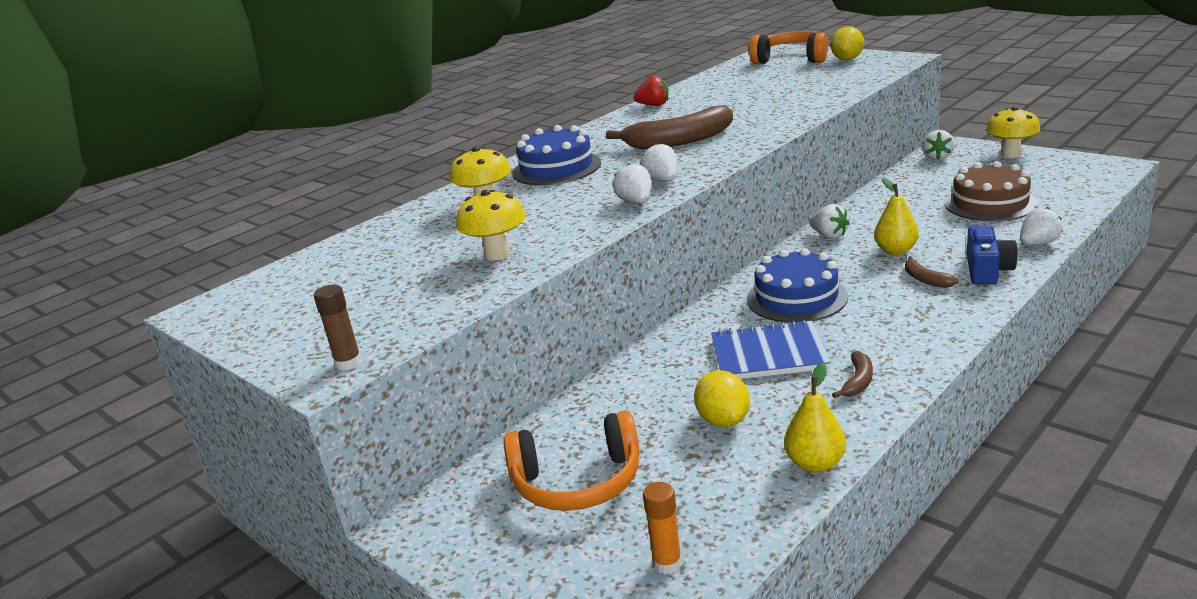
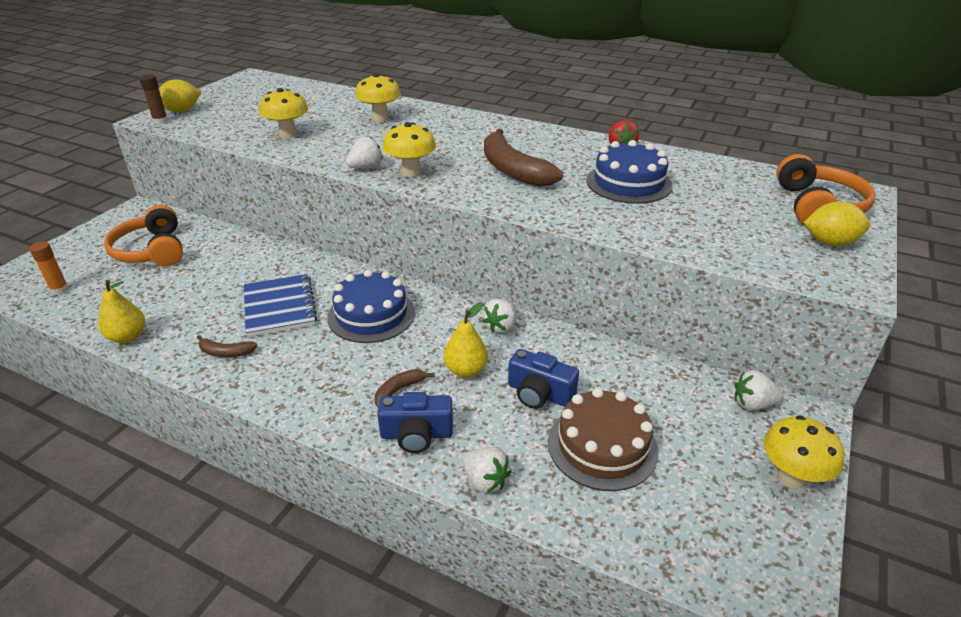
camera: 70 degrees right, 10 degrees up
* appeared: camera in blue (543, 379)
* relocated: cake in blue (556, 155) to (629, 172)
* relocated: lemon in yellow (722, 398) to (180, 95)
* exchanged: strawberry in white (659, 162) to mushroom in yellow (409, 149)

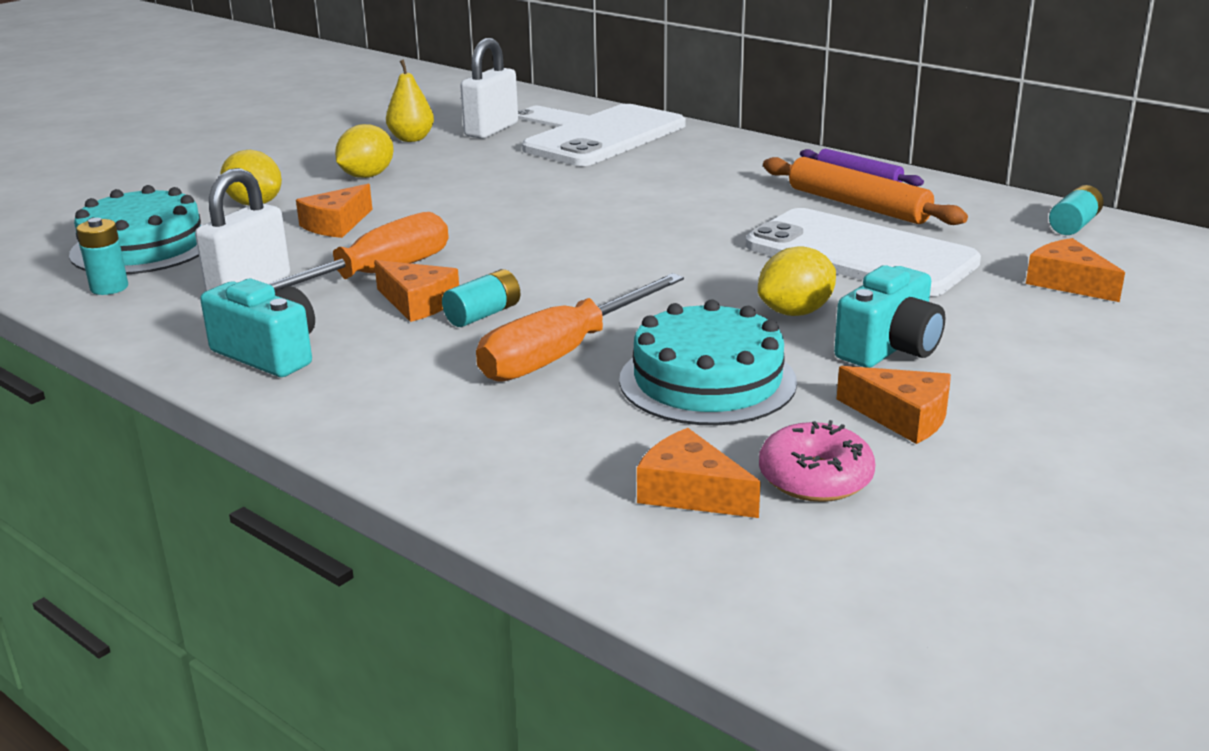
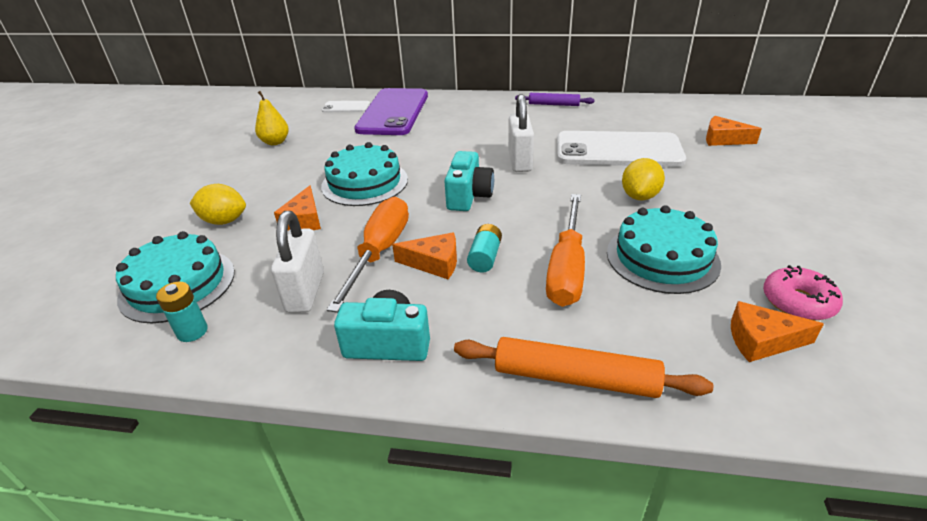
camera: 30 degrees left, 10 degrees up
* missing: lemon in yellow (364, 151)
* missing: cheese in orange (894, 405)
* missing: battery in turquoise (1076, 210)
* appeared: cake in turquoise (364, 174)
* relocated: padlock in white (489, 88) to (521, 133)
* relocated: rolling pin in orange (865, 191) to (583, 367)
* relocated: camera in turquoise (889, 316) to (469, 181)
* colour: phone in white (604, 135) to phone in purple (391, 111)

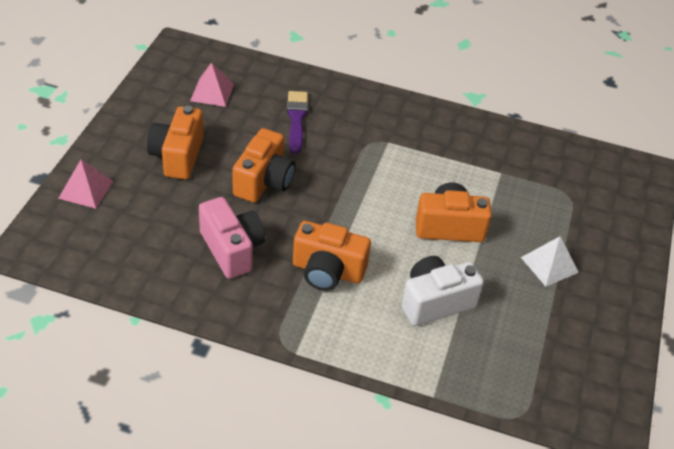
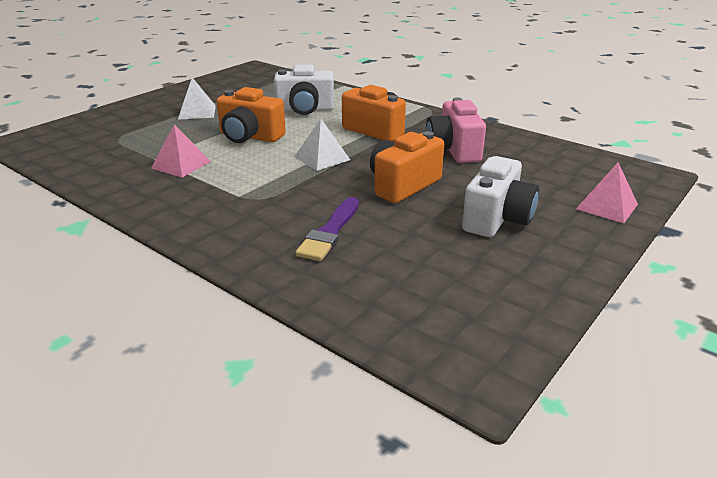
camera: 155 degrees left, 15 degrees down
* appeared: pyramid in white (322, 145)
* relocated: pyramid in pink (212, 84) to (181, 150)
* colour: camera in orange (175, 143) to camera in white (500, 196)

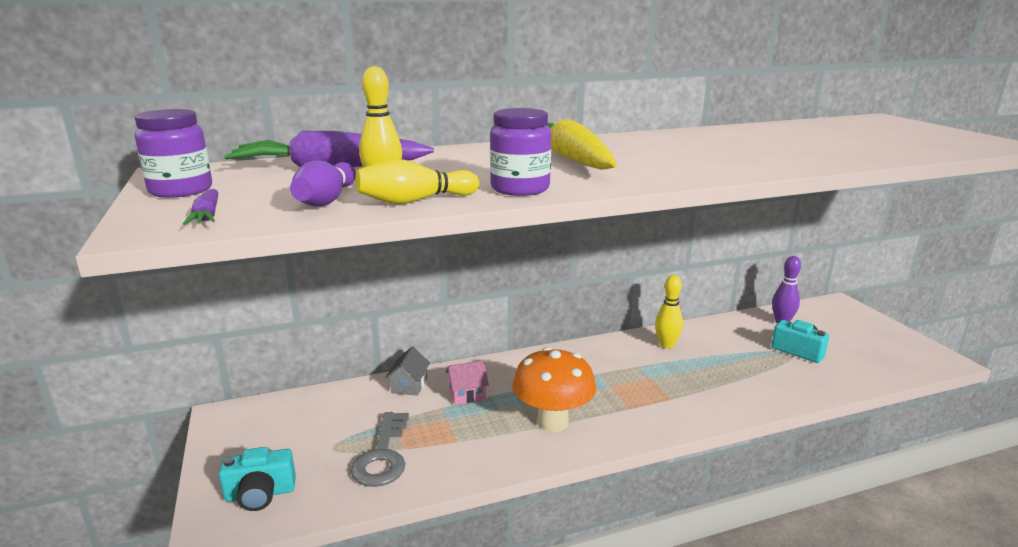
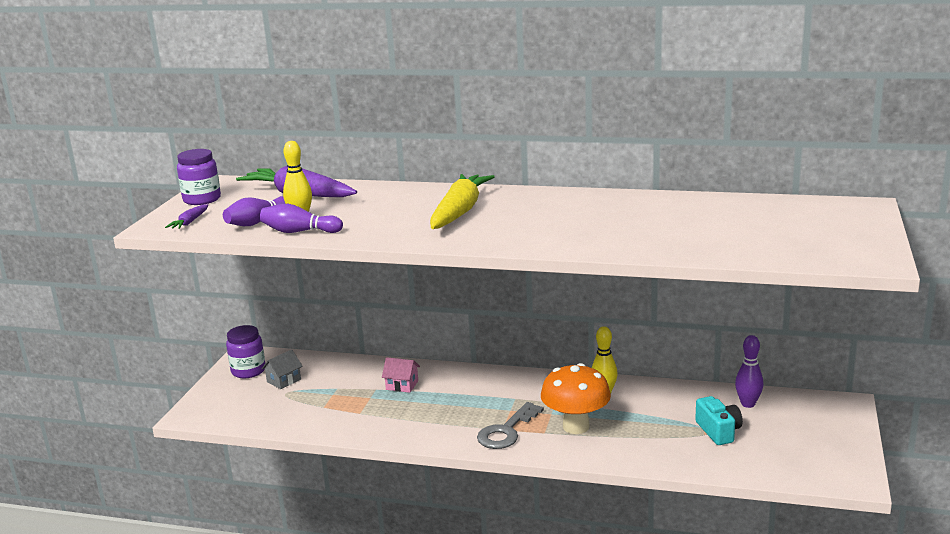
camera: 35 degrees right, 0 degrees up
* missing: camera in turquoise (257, 479)
* relocated: key in grey (380, 449) to (510, 425)
* relocated: house in grey (407, 371) to (282, 369)
* relocated: jar in purple (520, 152) to (245, 351)
* relocated: mushroom in orange (554, 389) to (576, 398)
* colour: bowling pin in yellow (417, 181) to bowling pin in purple (301, 218)

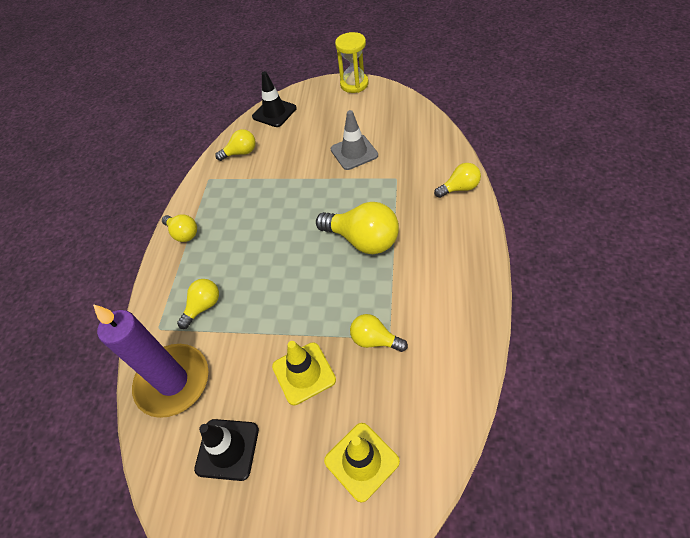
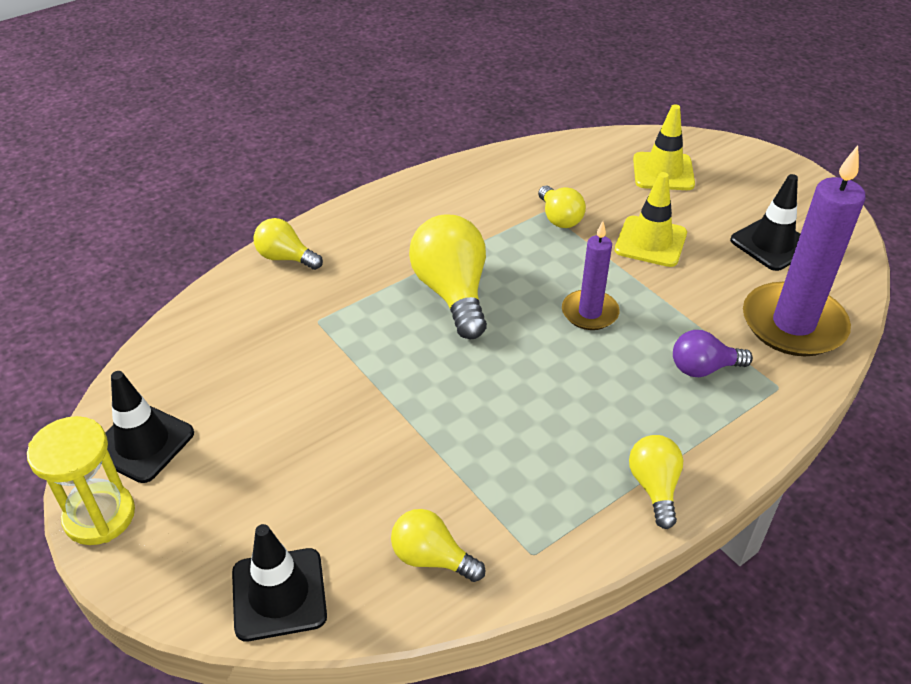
camera: 140 degrees left, 10 degrees down
* missing: traffic cone in grey (354, 140)
* appeared: traffic cone in black (150, 427)
* appeared: candle in purple (591, 275)
* colour: light bulb in yellow (198, 304) to light bulb in purple (713, 353)

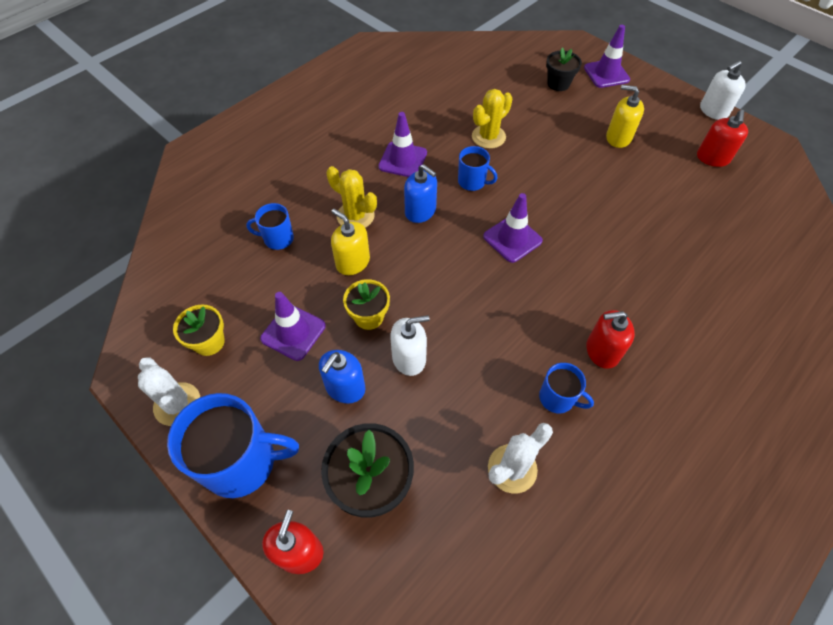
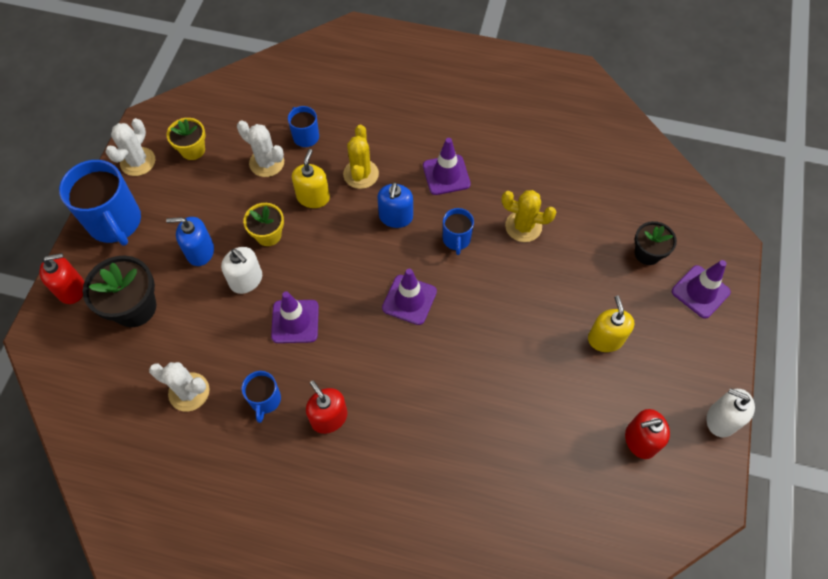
camera: 60 degrees right, 5 degrees up
* appeared: cactus in white (260, 148)
* relocated: traffic cone in purple (293, 326) to (295, 317)

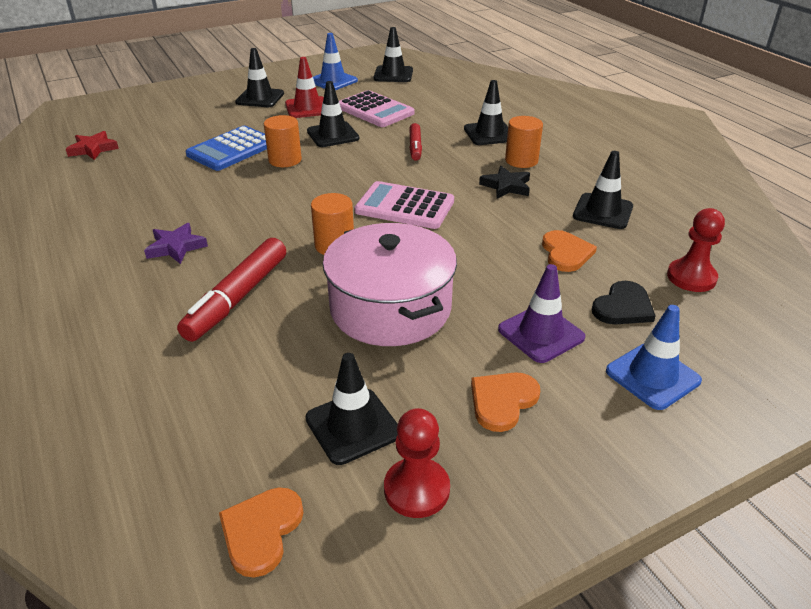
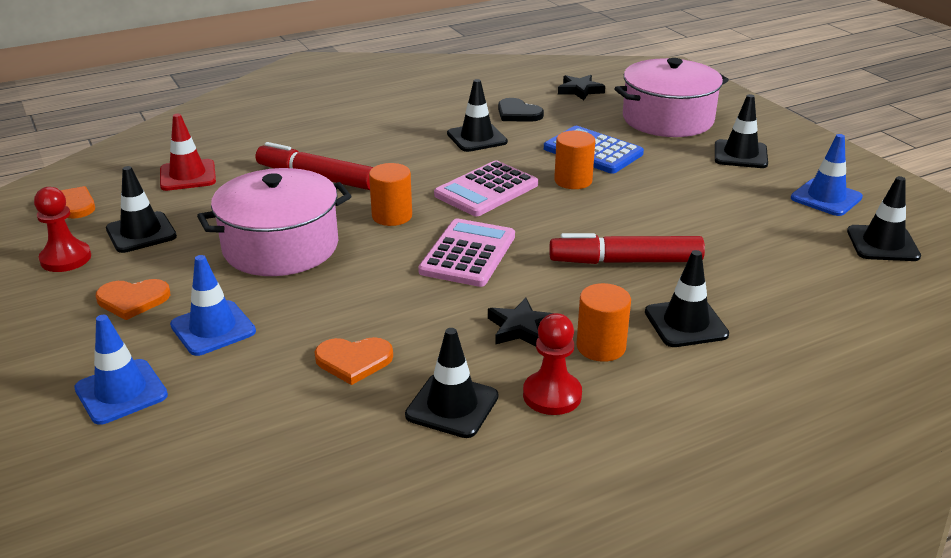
camera: 90 degrees right, 5 degrees down
* missing: star in purple (176, 243)
* appeared: pot in pink (671, 97)
* relocated: traffic cone in red (304, 87) to (188, 152)
* relocated: traffic cone in black (333, 114) to (477, 115)
* relocated: calculator in pink (377, 108) to (486, 188)
* relocated: heart in black (624, 302) to (521, 110)
* relocated: pawn in red (696, 250) to (552, 364)
* colour: star in red (92, 145) to star in black (581, 87)
* colour: traffic cone in purple (541, 313) to traffic cone in blue (213, 305)
* spun: heart in orange (505, 402) = (133, 299) 135 degrees clockwise
* size: marker in red (415, 142) = (627, 248) x1.72

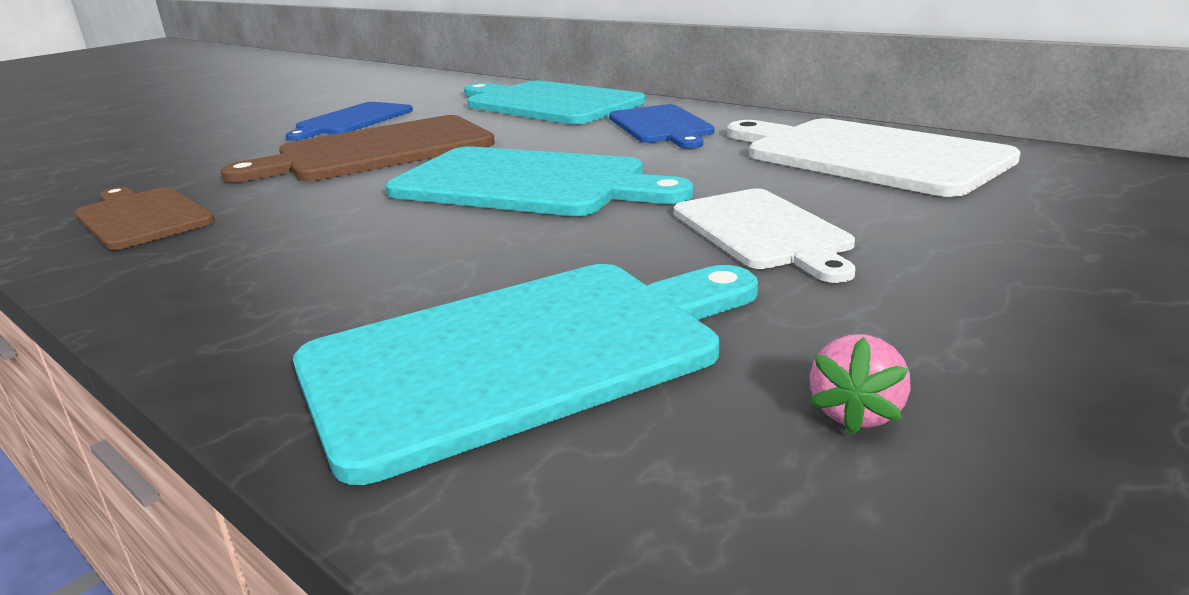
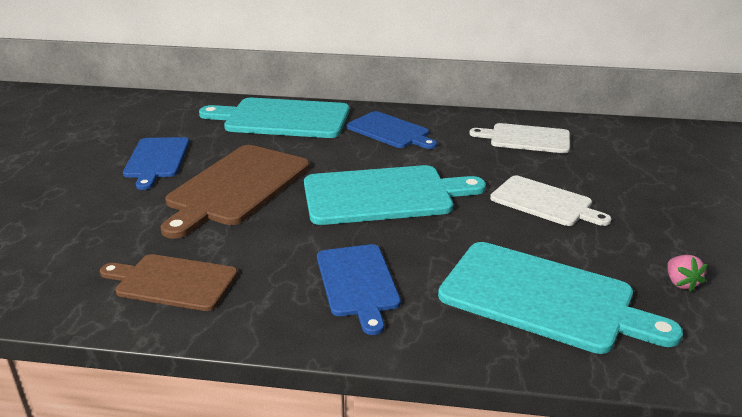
camera: 35 degrees left, 5 degrees up
* appeared: cutting board in blue (359, 289)
* spun: cutting board in turquoise (525, 374) = (560, 298) 90 degrees clockwise
* size: cutting board in white (874, 157) = (519, 138) x0.63

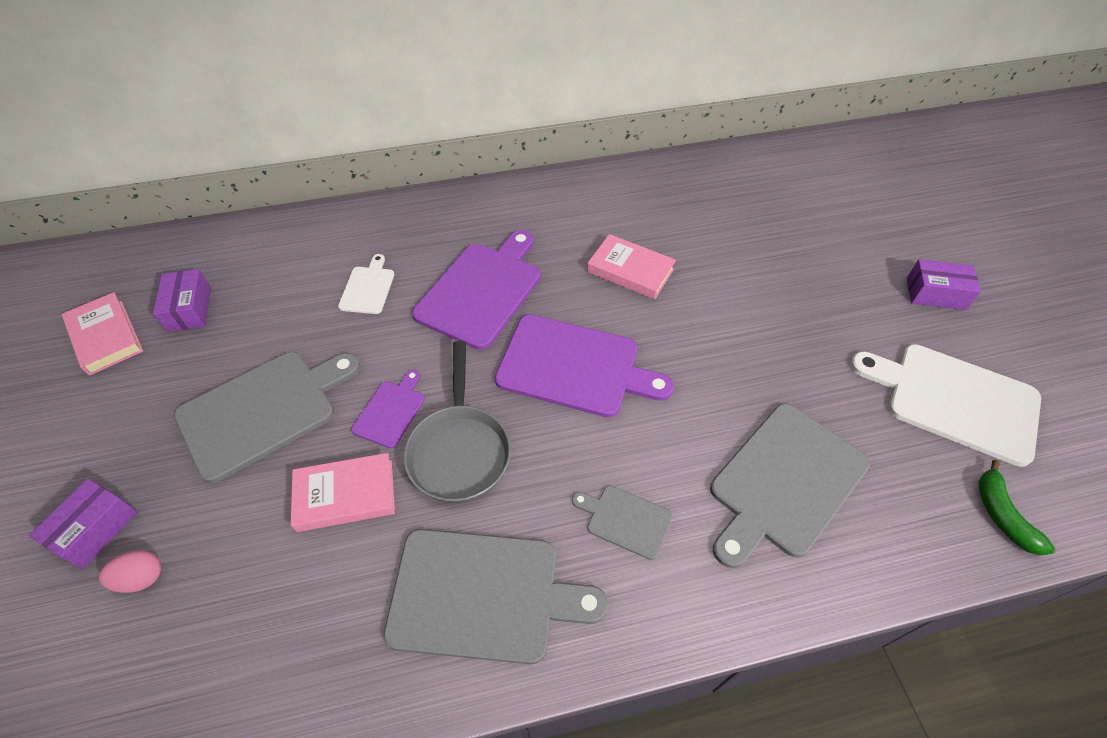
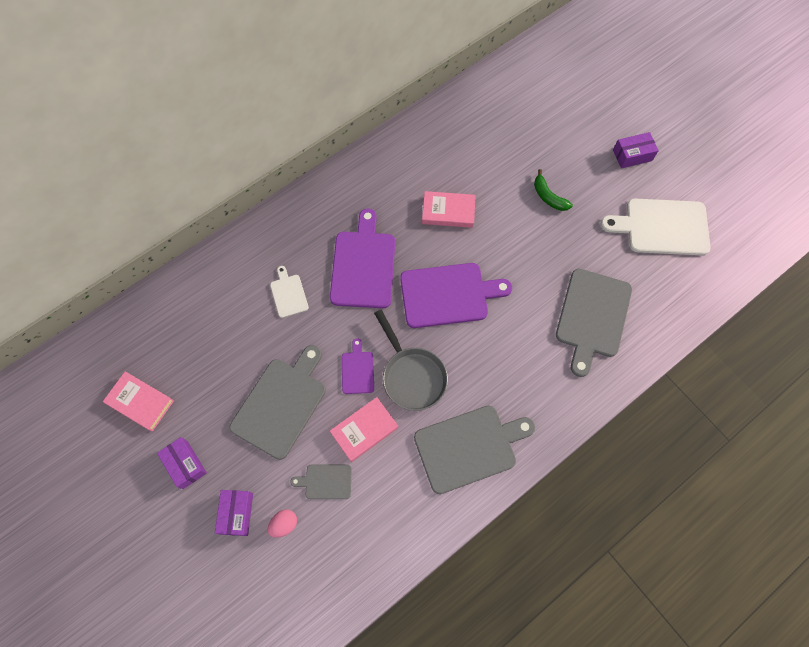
camera: 25 degrees left, 15 degrees up
* relocated: box in purple (182, 300) to (182, 463)
* relocated: cutting board in grey (622, 523) to (321, 481)
* relocated: banana in green (1016, 507) to (553, 190)

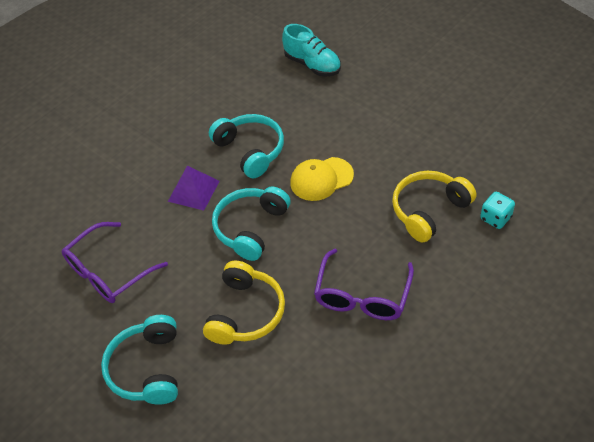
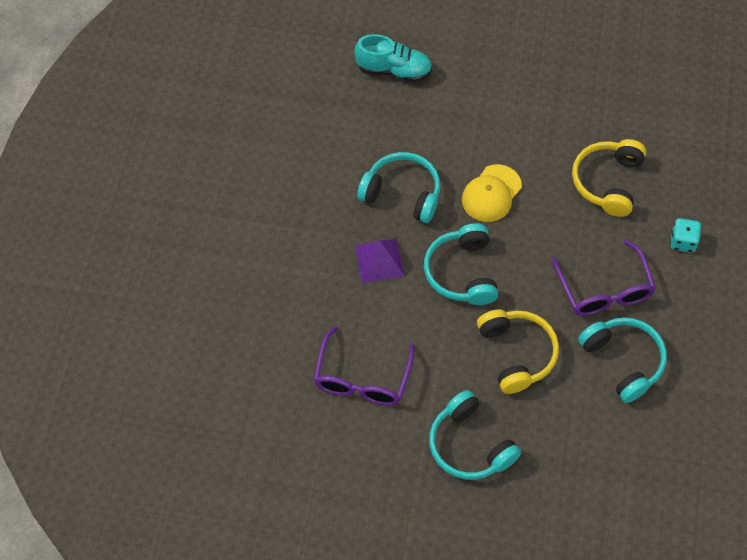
camera: 35 degrees left, 10 degrees up
* appeared: headphones in turquoise (622, 360)
* relocated: dice in turquoise (497, 210) to (685, 235)

